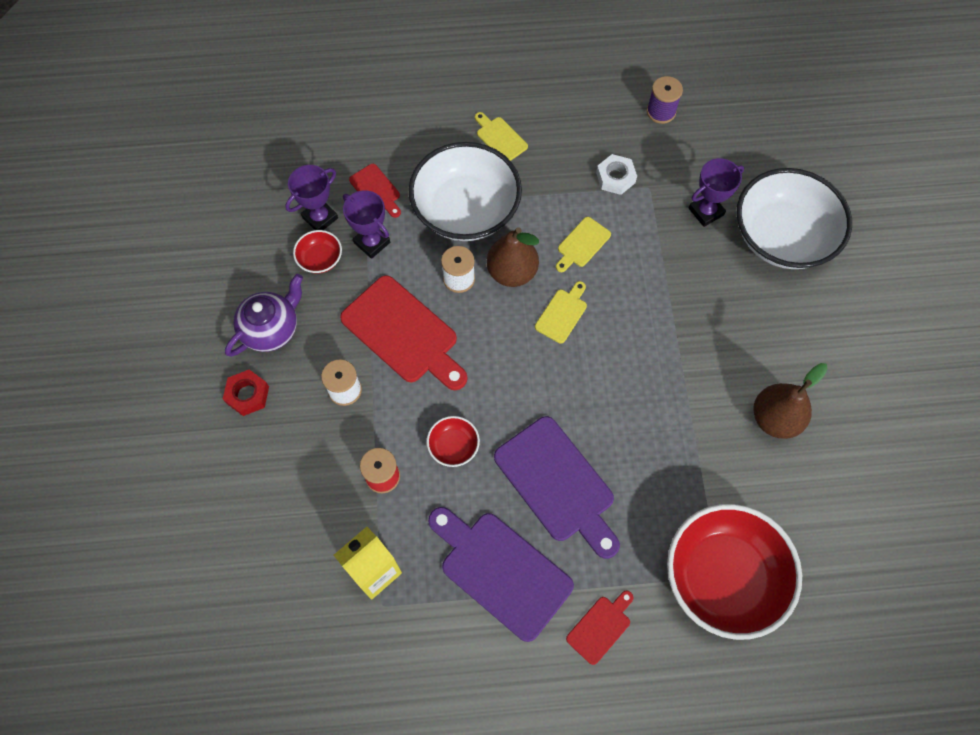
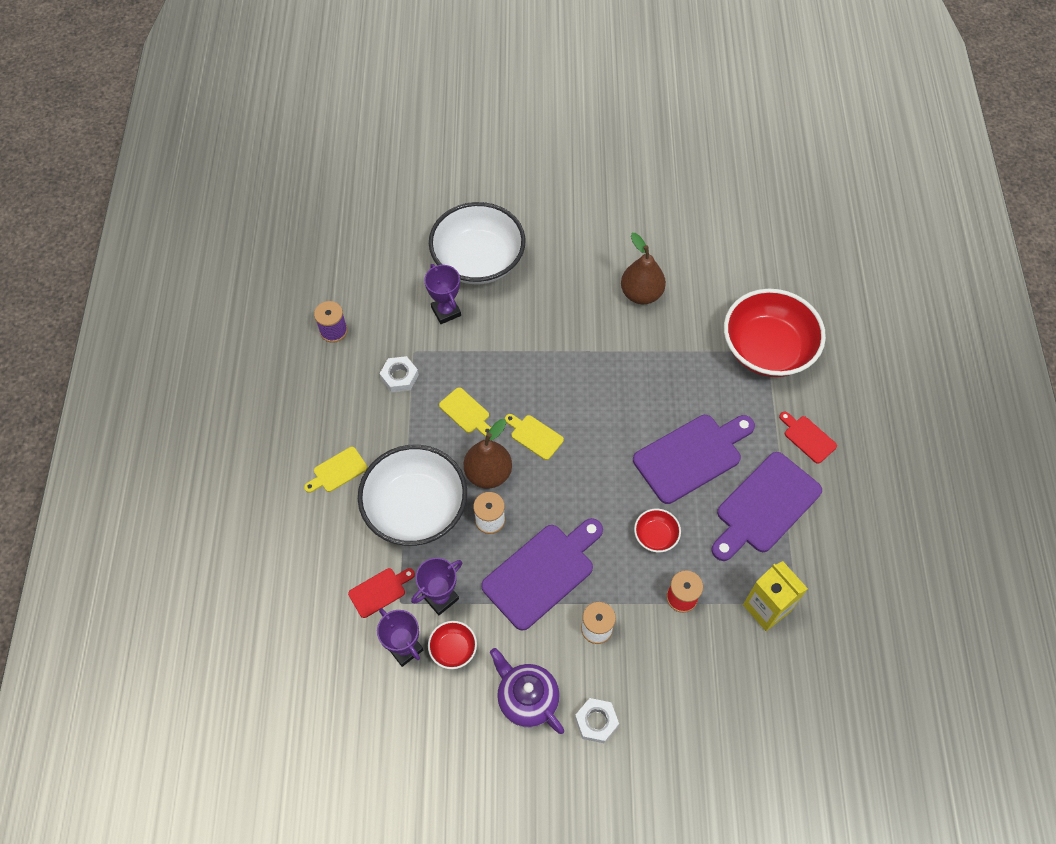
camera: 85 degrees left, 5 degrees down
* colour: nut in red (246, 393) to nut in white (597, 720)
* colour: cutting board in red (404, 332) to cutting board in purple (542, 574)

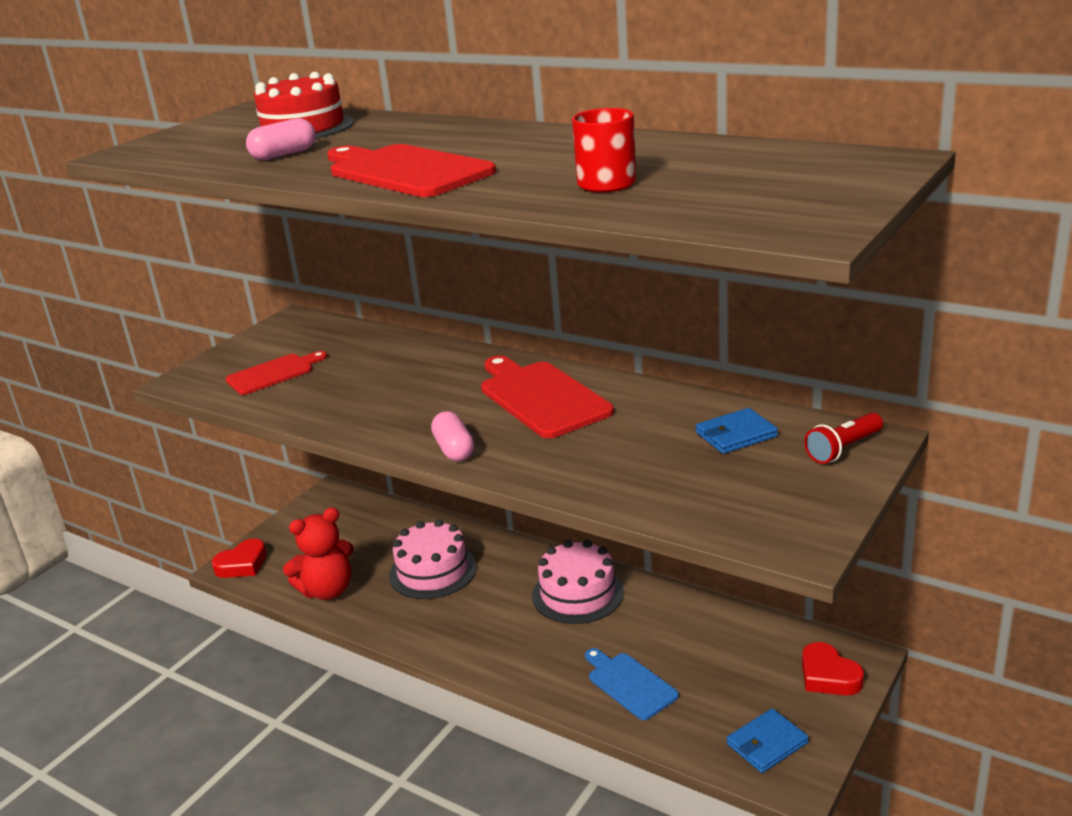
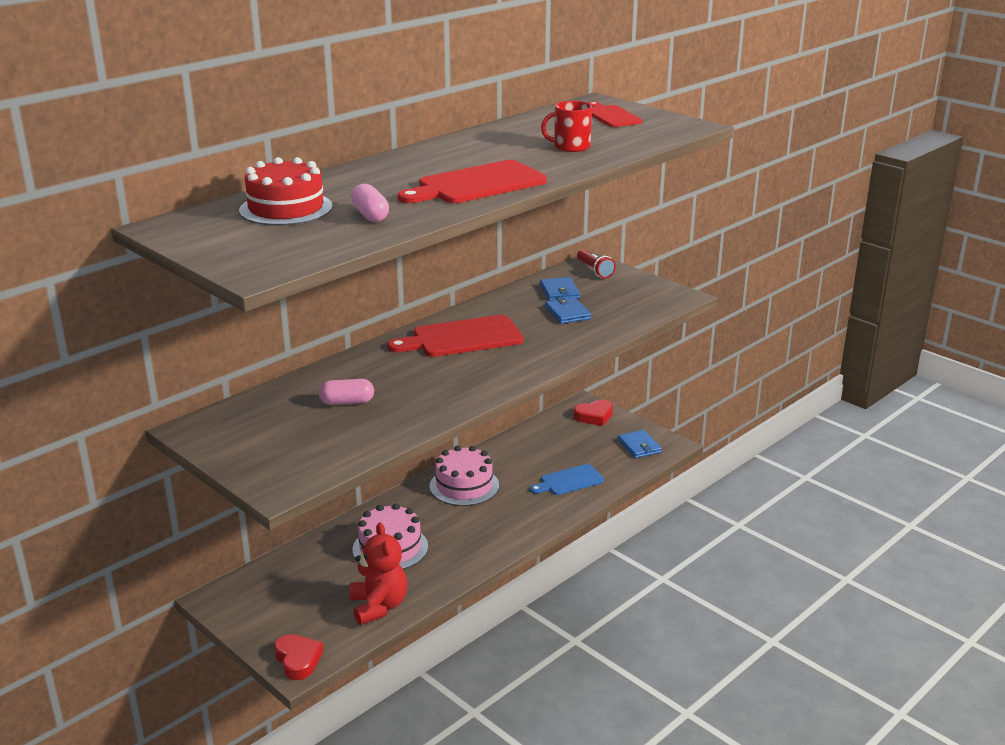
camera: 80 degrees left, 0 degrees up
* appeared: wallet in blue (568, 310)
* relocated: cutting board in red (276, 373) to (615, 114)
* relocated: capsule in pink (452, 436) to (346, 392)

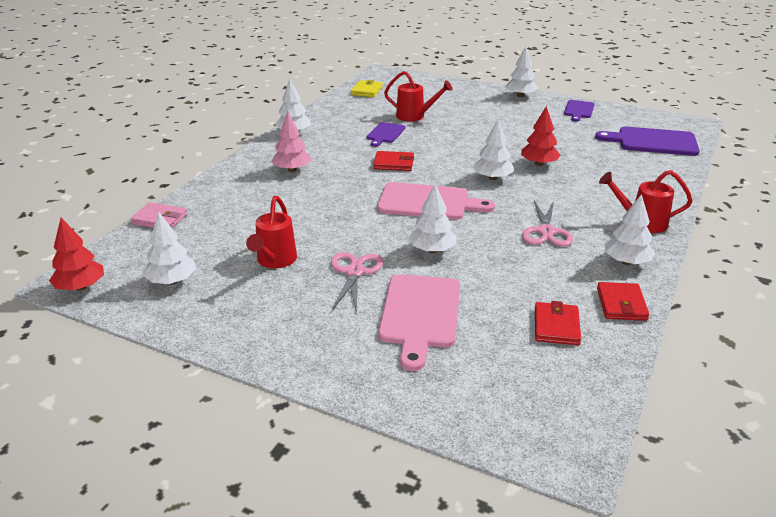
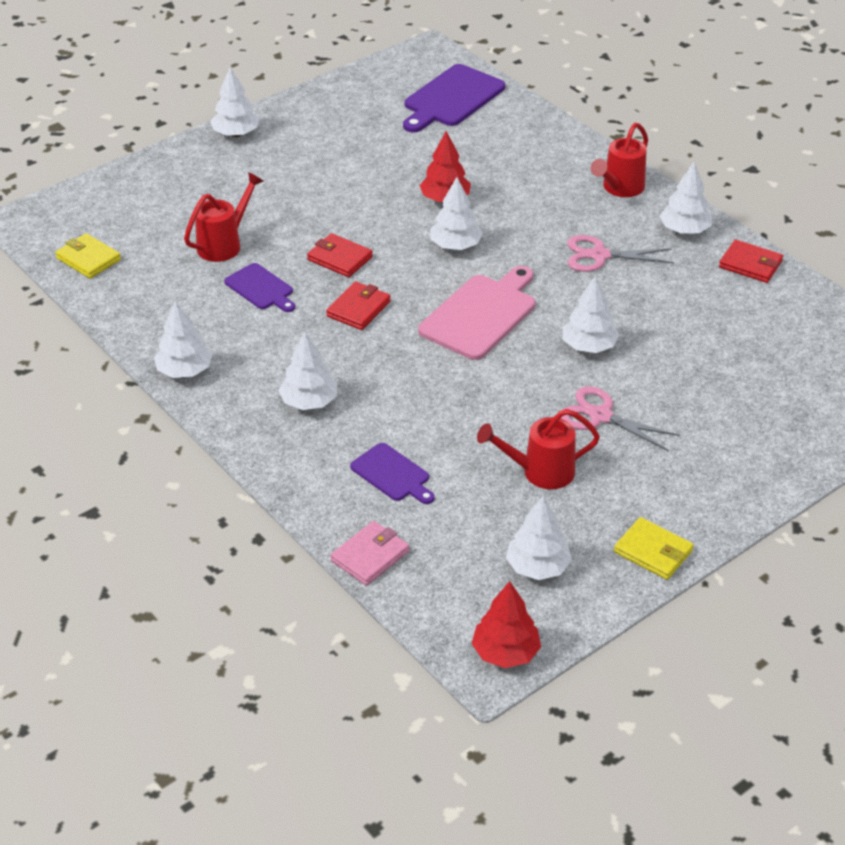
camera: 65 degrees left, 10 degrees up
* missing: cutting board in pink (419, 322)
* appeared: wallet in yellow (654, 548)
* relocated: wallet in red (558, 323) to (340, 255)
* relocated: cutting board in purple (579, 111) to (392, 473)
* colour: tree in pink (291, 141) to tree in white (307, 371)
* spun: watering can in red (271, 232) = (538, 449) 135 degrees clockwise
* spun: scissors in pink (547, 224) = (620, 253) 150 degrees clockwise

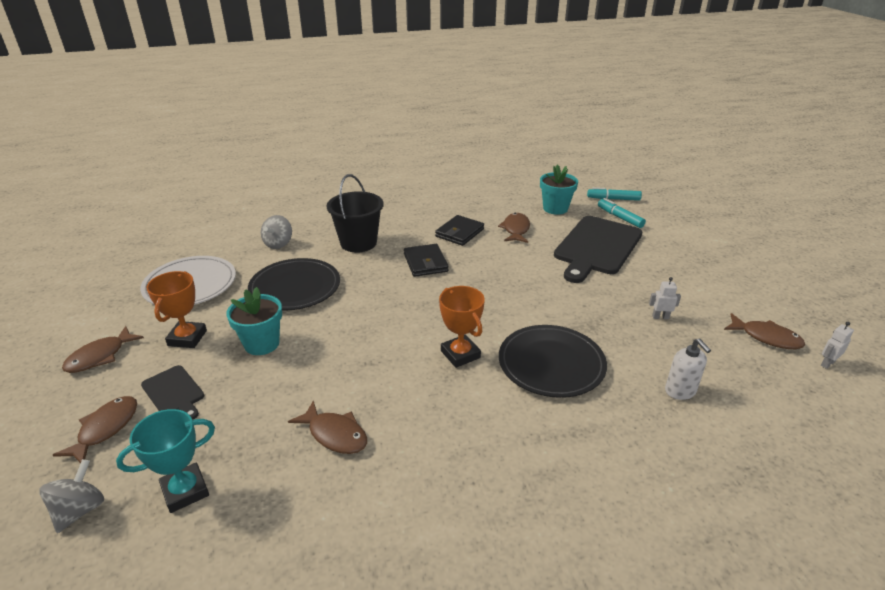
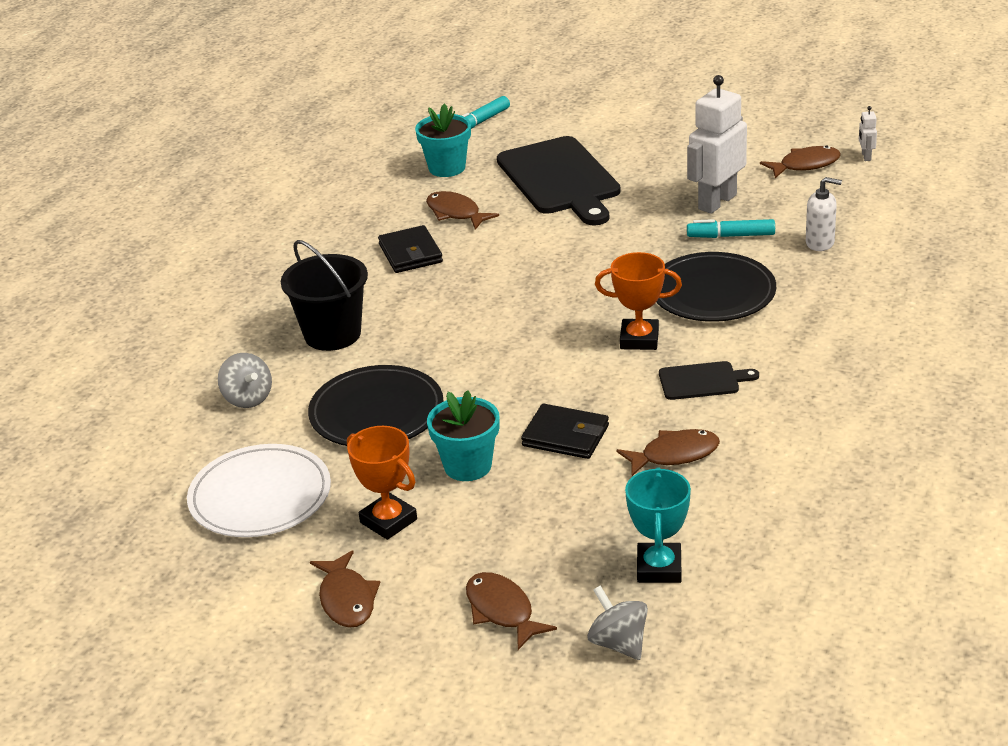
camera: 50 degrees left, 0 degrees up
* relocated: cutting board in black (172, 392) to (709, 380)
* relocated: wallet in black (426, 260) to (565, 431)
* relocated: marker in turquoise (622, 213) to (731, 228)
* size: robot in white (665, 298) = (717, 144) x2.40

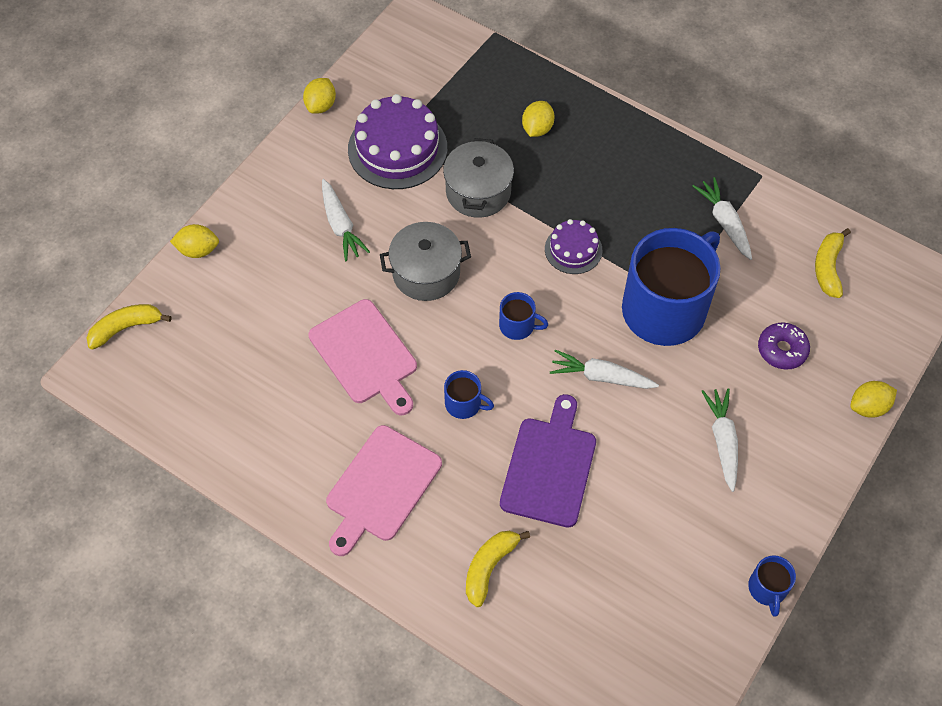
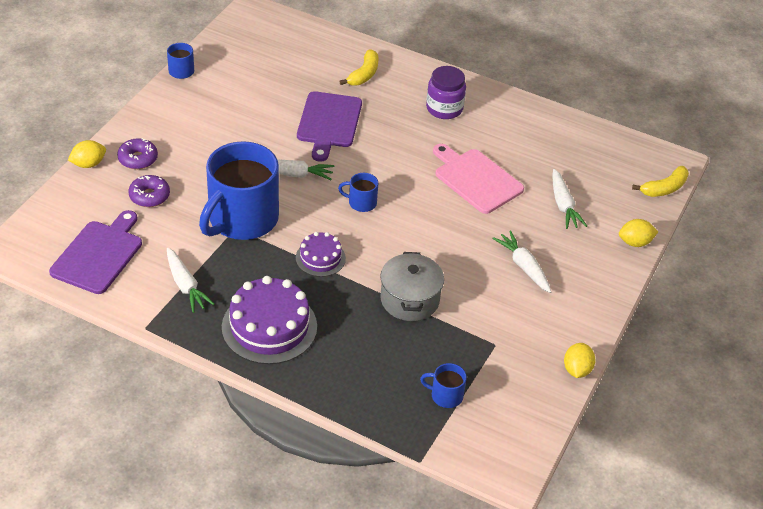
camera: 170 degrees right, 15 degrees down
* missing: pot in grey (425, 261)
* missing: lemon in yellow (538, 119)
* appeared: donut in purple (137, 153)
* relocated: cake in purple (397, 141) to (269, 320)
* relocated: mug in blue (469, 394) to (443, 385)
* relocated: carrot in white (719, 440) to (569, 199)
* exchanged: cutting board in pink (384, 490) to jar in purple (446, 92)
* exchanged: banana in yellow (833, 263) to cutting board in purple (95, 252)

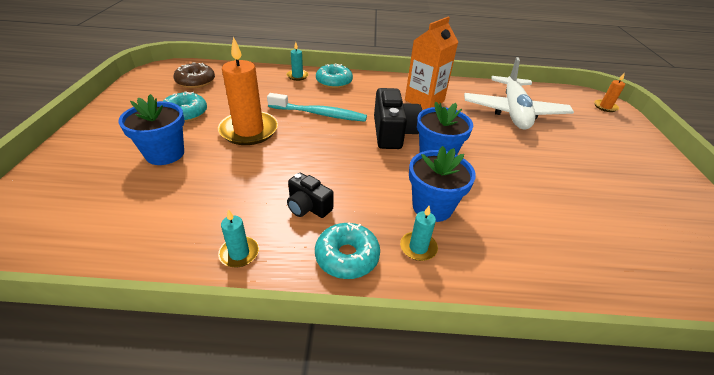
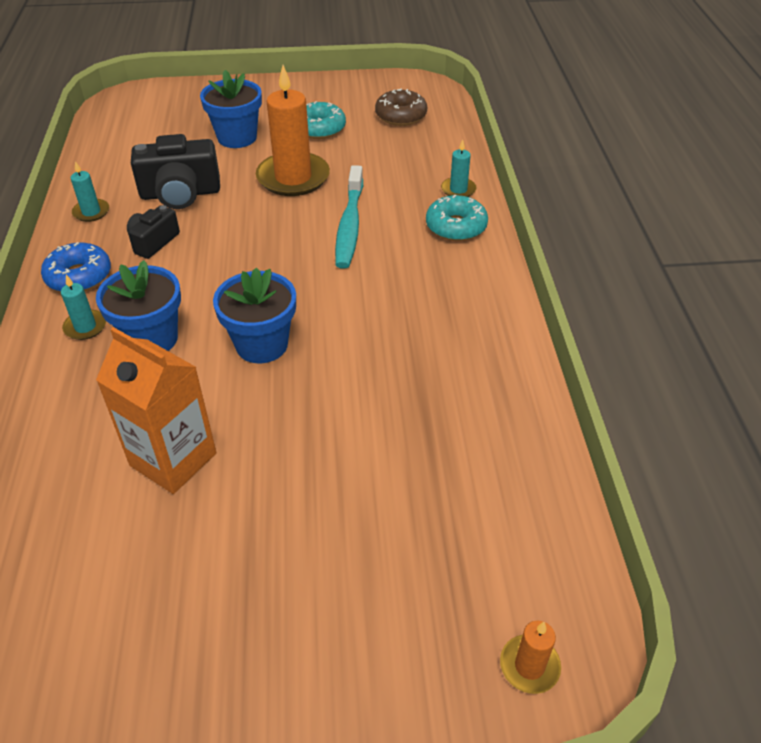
camera: 85 degrees right, 5 degrees up
* missing: plane in white (519, 93)
* relocated: camera in black (398, 118) to (175, 171)
* relocated: carton in orange (431, 63) to (156, 410)
* colour: donut in turquoise (347, 250) to donut in blue (76, 267)

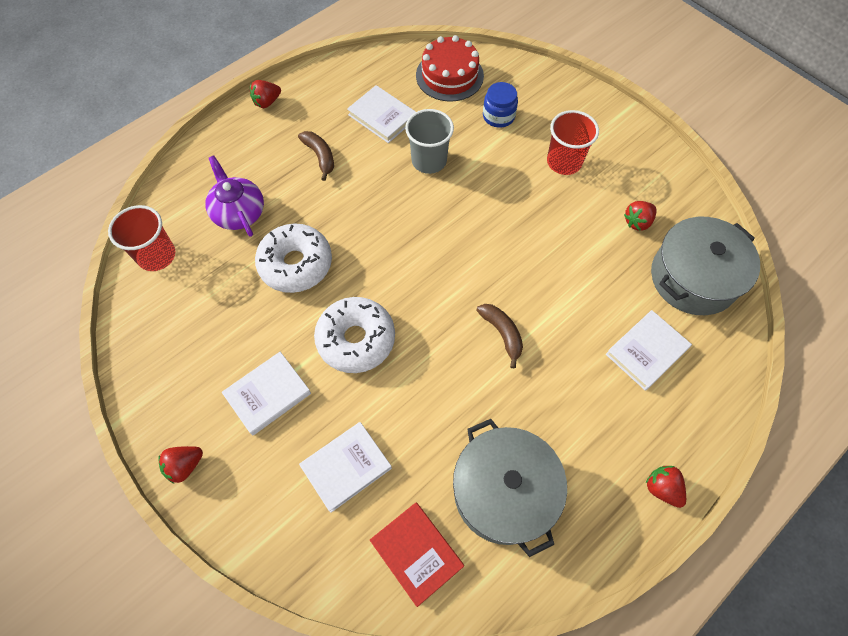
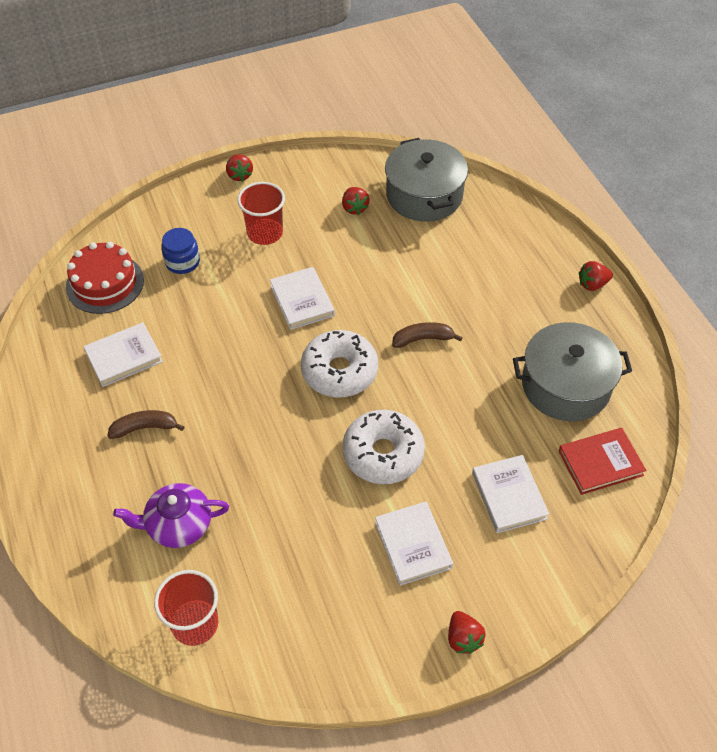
camera: 70 degrees left, 10 degrees down
* missing: cup in grey (429, 141)
* relocated: strawberry in red (265, 94) to (239, 168)
* relocated: donut in white (293, 258) to (339, 363)
* relocated: book in white (649, 350) to (302, 298)

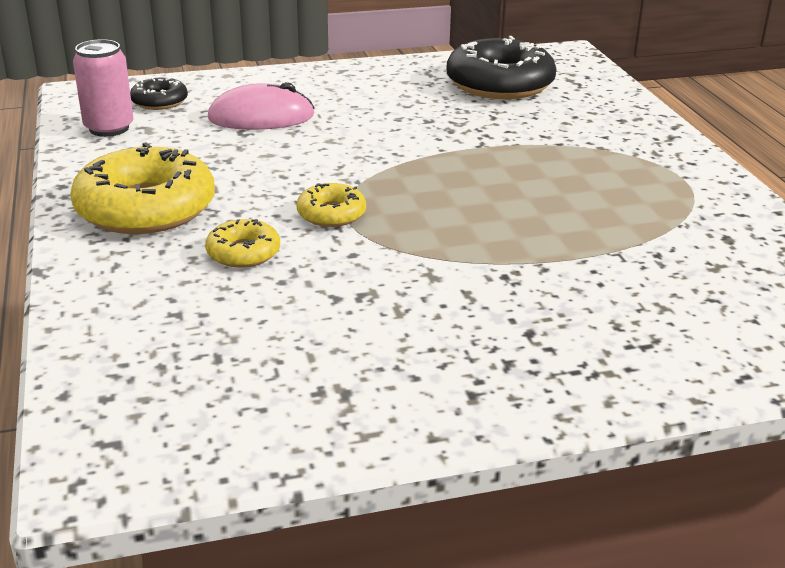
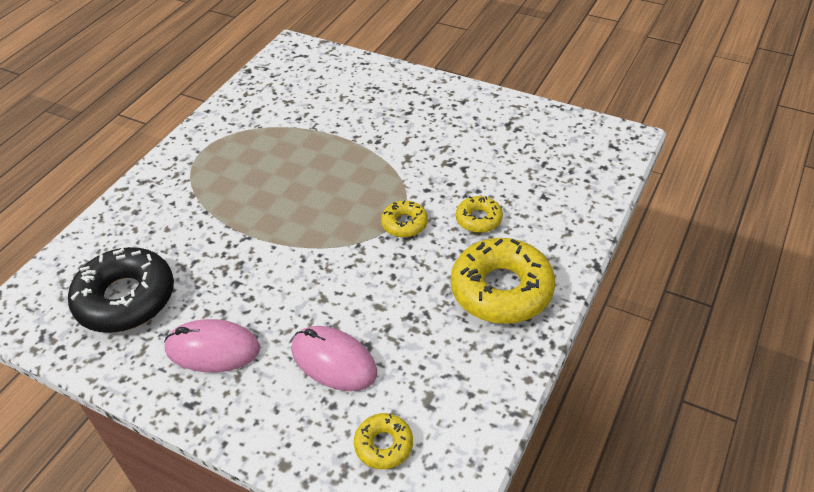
camera: 135 degrees left, 15 degrees up
* missing: can in pink (103, 88)
* appeared: mouse in pink (212, 345)
* colour: donut in black (159, 94) to donut in yellow (383, 441)

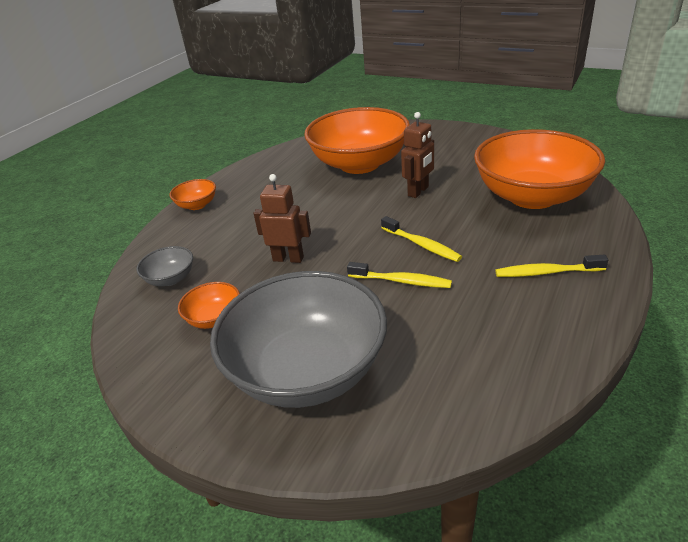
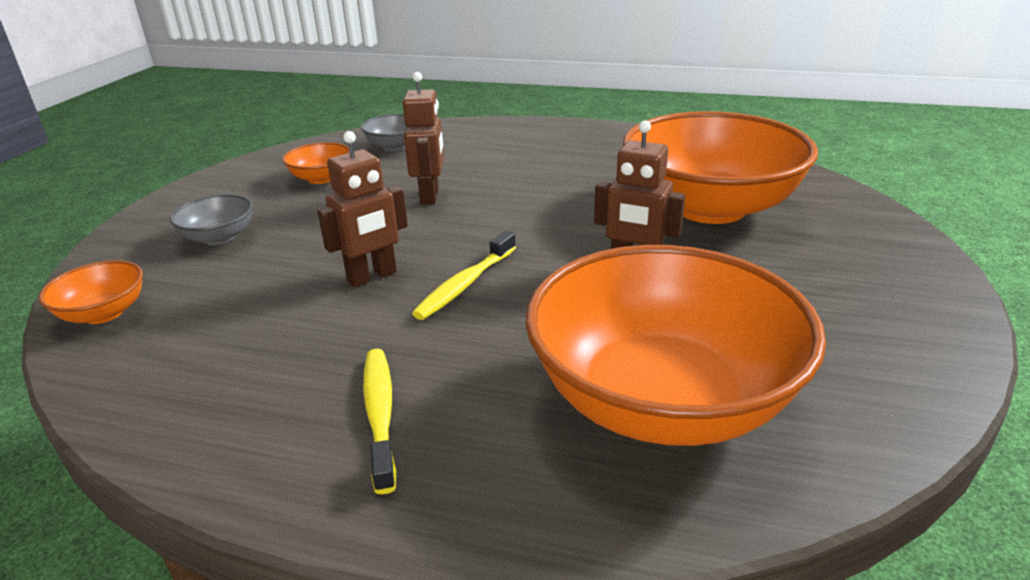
camera: 75 degrees right, 5 degrees down
* relocated: bowl in orange (192, 194) to (91, 292)
* exchanged: toothbrush in yellow (399, 275) to robot in brown (362, 209)
* size: bowl in grey (298, 339) = (211, 219) x0.42

